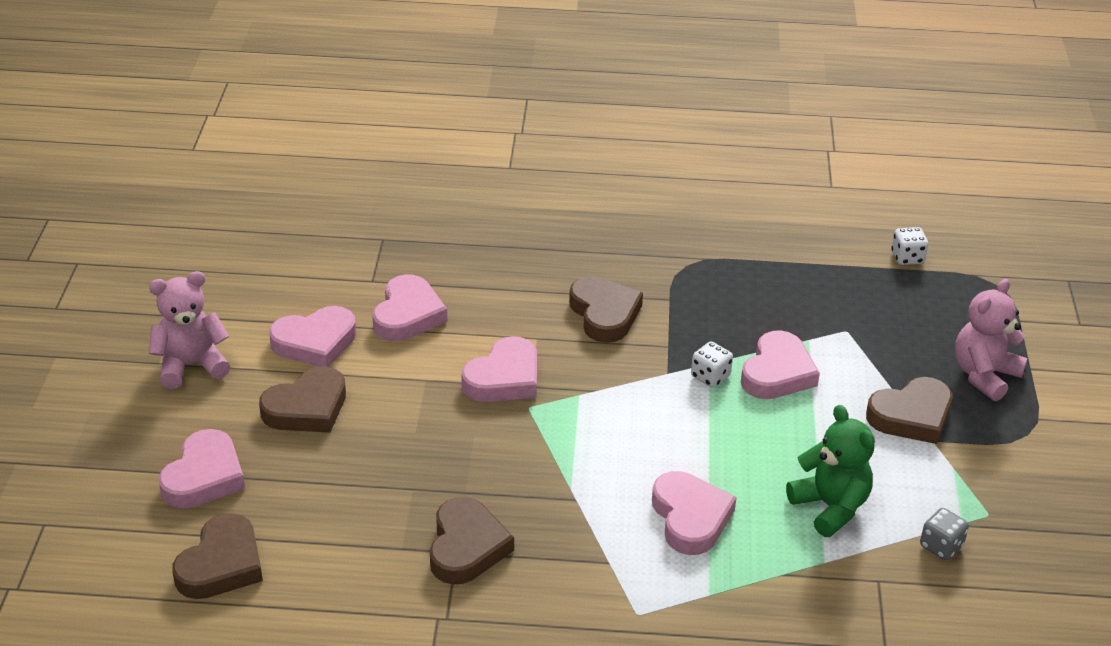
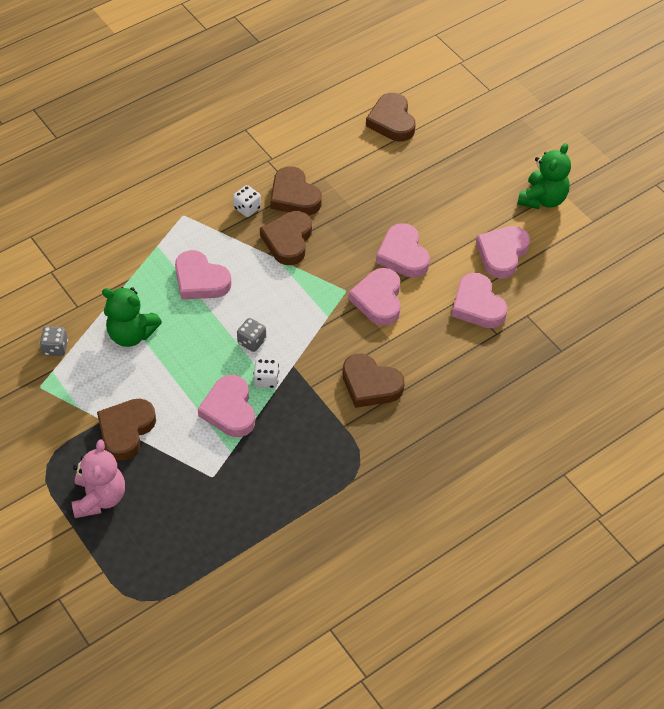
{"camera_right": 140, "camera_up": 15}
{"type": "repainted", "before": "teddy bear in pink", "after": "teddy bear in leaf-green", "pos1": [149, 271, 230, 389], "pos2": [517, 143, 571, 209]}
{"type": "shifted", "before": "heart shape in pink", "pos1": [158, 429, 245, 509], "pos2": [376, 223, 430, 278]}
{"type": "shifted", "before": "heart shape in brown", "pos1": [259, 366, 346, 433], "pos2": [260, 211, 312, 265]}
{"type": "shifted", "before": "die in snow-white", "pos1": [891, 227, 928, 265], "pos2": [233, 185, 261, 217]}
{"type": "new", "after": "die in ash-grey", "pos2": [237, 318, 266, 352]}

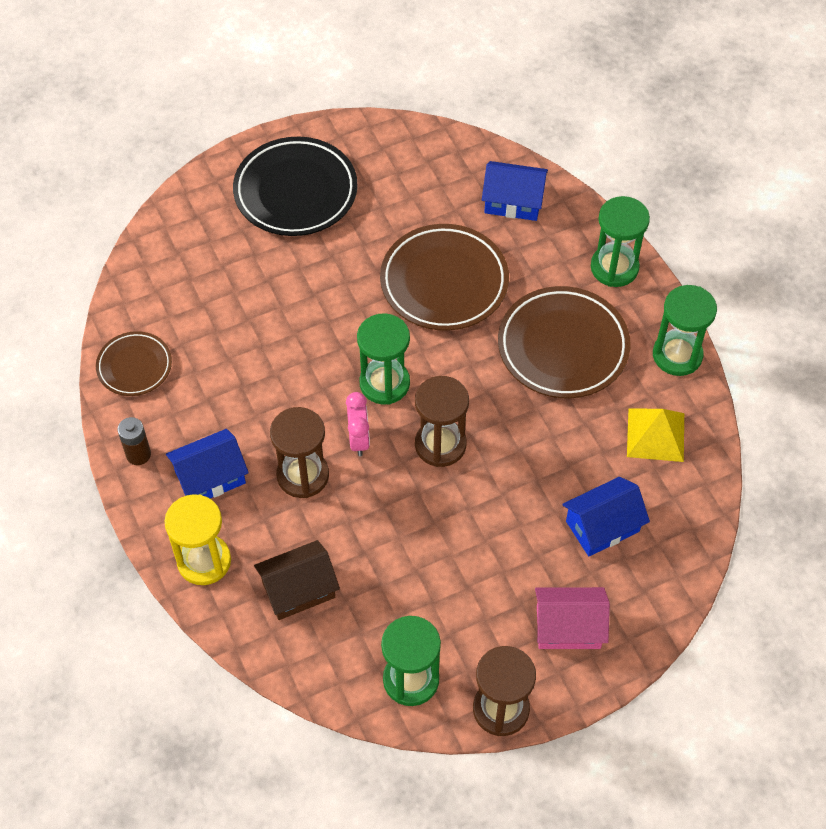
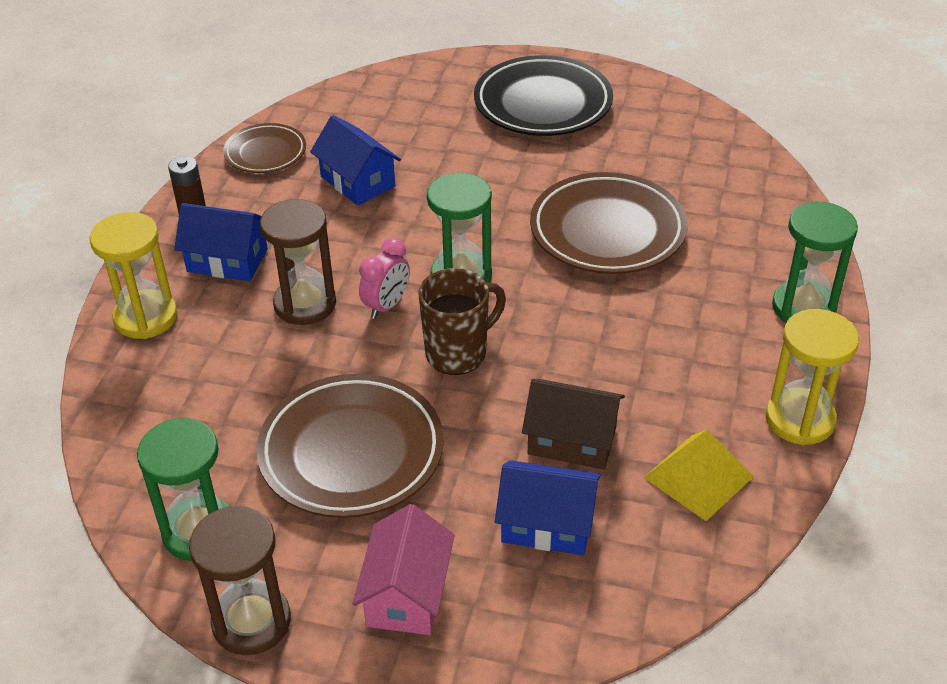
{"camera_right": 40, "camera_up": -15}
{"type": "shifted", "before": "cottage in brown", "pos1": [254, 540, 340, 620], "pos2": [522, 379, 625, 470]}
{"type": "swapped", "before": "sandglass in brown", "after": "tea mug in brown", "pos1": [415, 376, 469, 467], "pos2": [418, 268, 506, 375]}
{"type": "shifted", "before": "cottage in royal blue", "pos1": [482, 161, 548, 221], "pos2": [310, 115, 401, 206]}
{"type": "shifted", "before": "plate in brown", "pos1": [498, 286, 631, 399], "pos2": [256, 374, 444, 518]}
{"type": "rotated", "before": "cottage in pink", "pos1": [535, 587, 610, 649], "pos2": [352, 504, 455, 635], "turn": 60}
{"type": "repainted", "before": "sandglass in leaf-green", "after": "sandglass in yellow", "pos1": [653, 285, 717, 376], "pos2": [766, 309, 859, 445]}

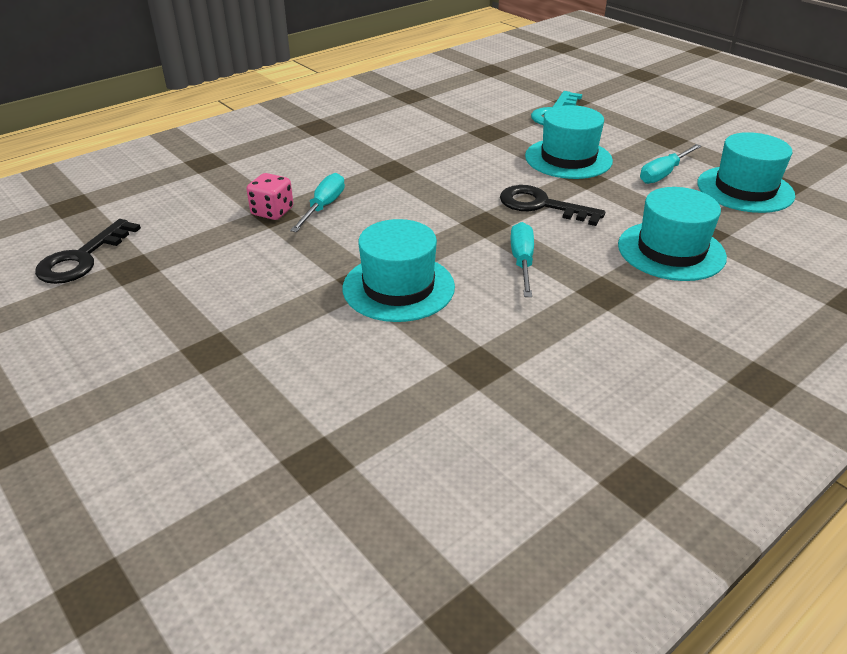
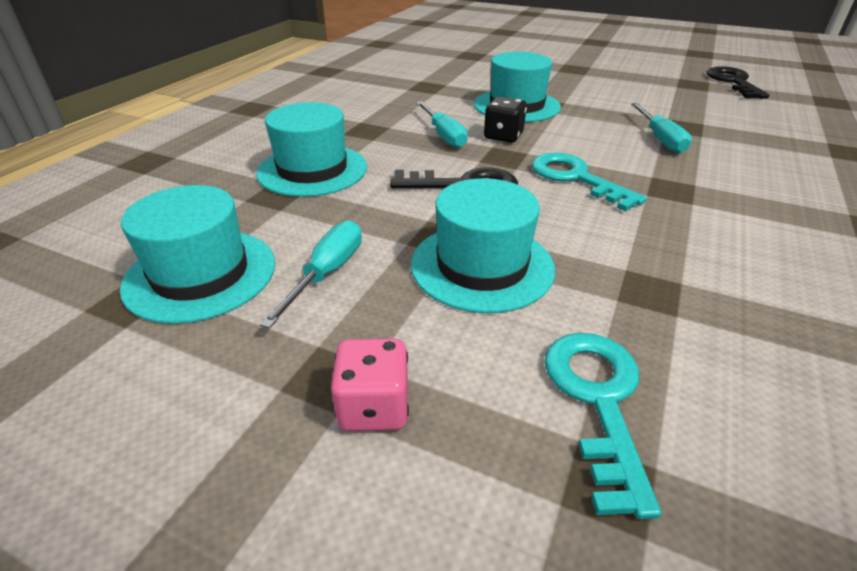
{"camera_right": 155, "camera_up": 0}
{"type": "shifted", "before": "die in pink", "pos1": [246, 173, 293, 220], "pos2": [330, 339, 409, 431]}
{"type": "new", "after": "die in jet-black", "pos2": [484, 97, 527, 143]}
{"type": "new", "after": "door key in teal", "pos2": [531, 152, 647, 211]}

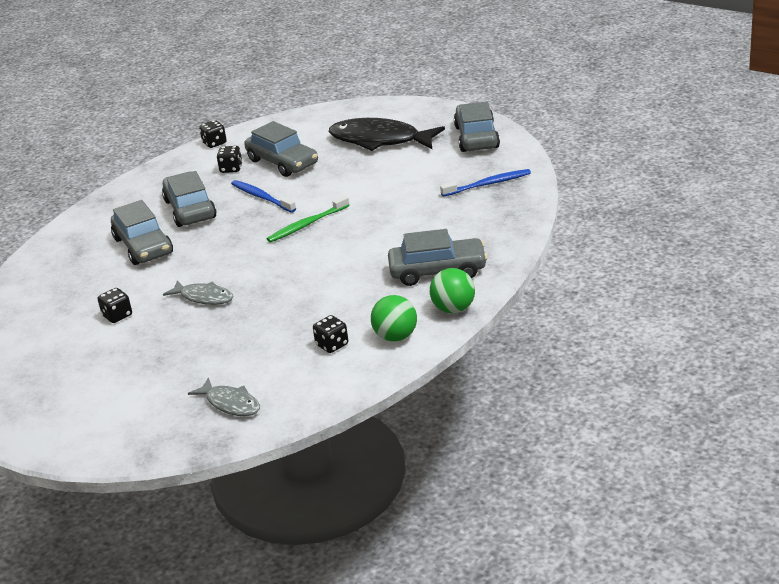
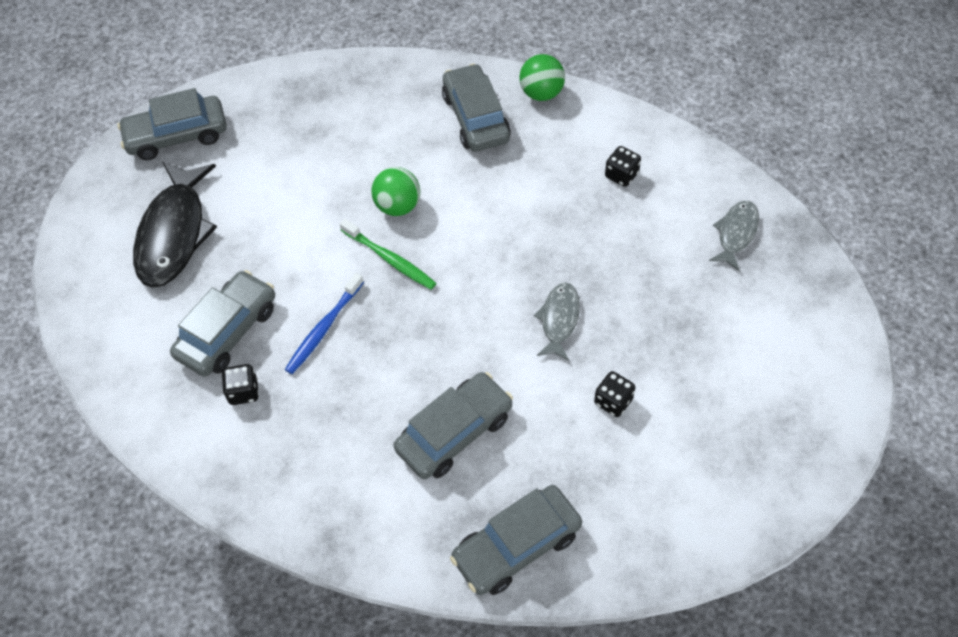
{"camera_right": -105, "camera_up": 25}
{"type": "shifted", "before": "toy car in ash-grey", "pos1": [162, 171, 217, 227], "pos2": [450, 485, 582, 595]}
{"type": "gone", "before": "die in jet-black", "pos1": [199, 120, 227, 148]}
{"type": "shifted", "before": "sphere in leaf-green", "pos1": [371, 295, 417, 342], "pos2": [372, 167, 420, 216]}
{"type": "gone", "before": "tooth brush in royal blue", "pos1": [440, 169, 531, 197]}

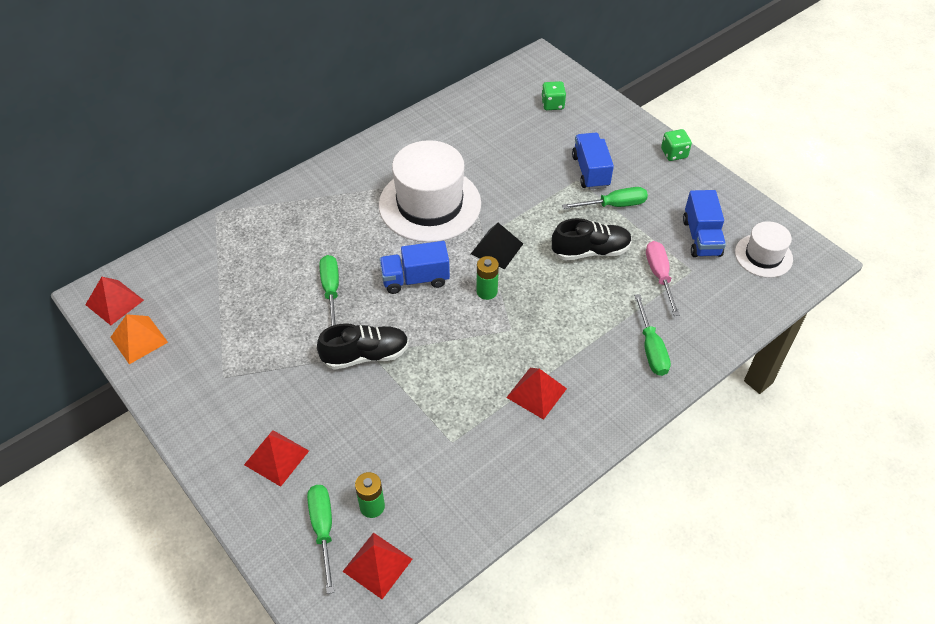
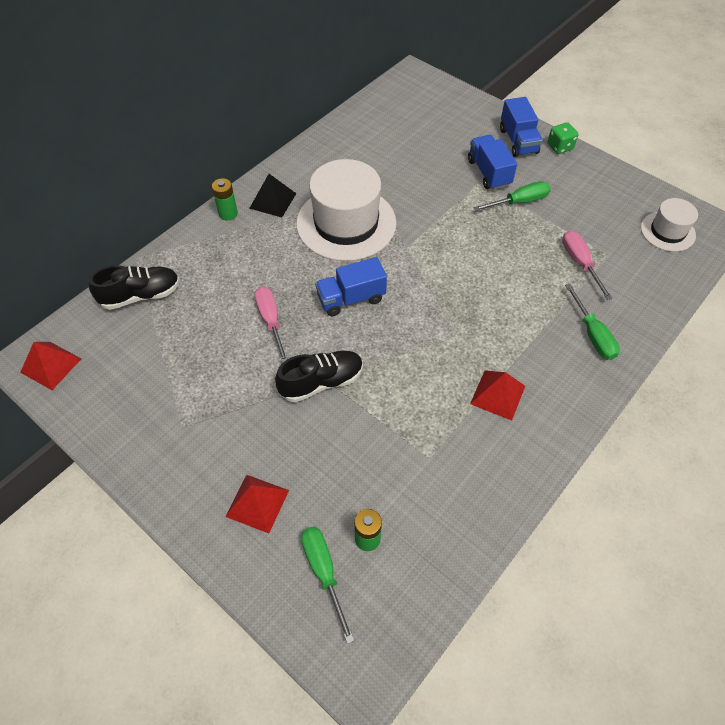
{"camera_right": -10, "camera_up": 5}
{"type": "gone", "before": "pyramid shape in orange", "pos1": [110, 314, 168, 364]}
{"type": "repainted", "before": "screwdriver in leaf-green", "after": "screwdriver in pink", "pos1": [319, 255, 339, 326], "pos2": [255, 287, 288, 363]}
{"type": "gone", "before": "pyramid shape in crimson", "pos1": [342, 532, 413, 599]}
{"type": "shifted", "before": "pyramid shape in jet-black", "pos1": [471, 223, 523, 269], "pos2": [249, 174, 297, 217]}
{"type": "shifted", "before": "AA battery in leaf-green", "pos1": [476, 256, 499, 300], "pos2": [212, 178, 238, 220]}
{"type": "gone", "before": "die in leaf-green", "pos1": [541, 81, 566, 110]}
{"type": "shifted", "before": "sneaker in jet-black", "pos1": [552, 218, 632, 261], "pos2": [89, 265, 180, 310]}
{"type": "shifted", "before": "lorry in royal blue", "pos1": [683, 190, 726, 257], "pos2": [500, 97, 543, 157]}

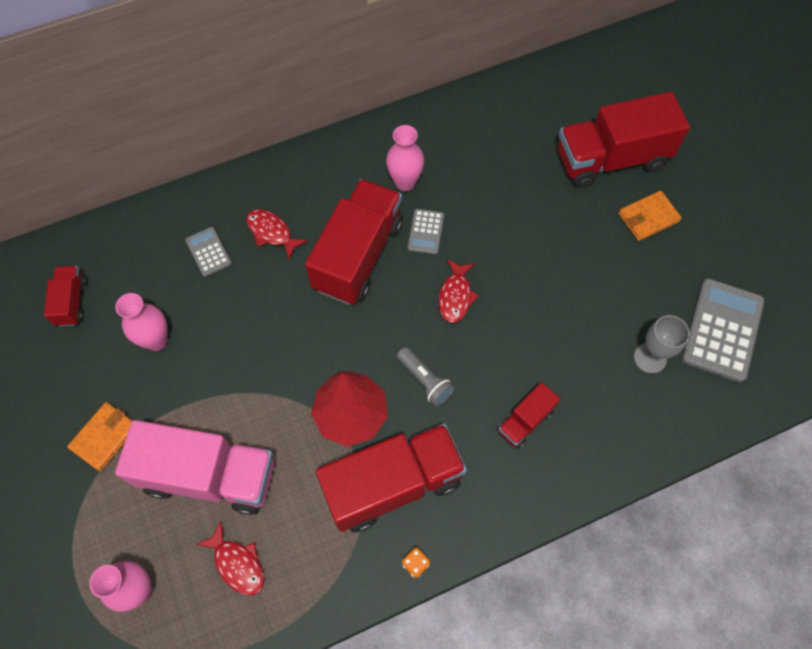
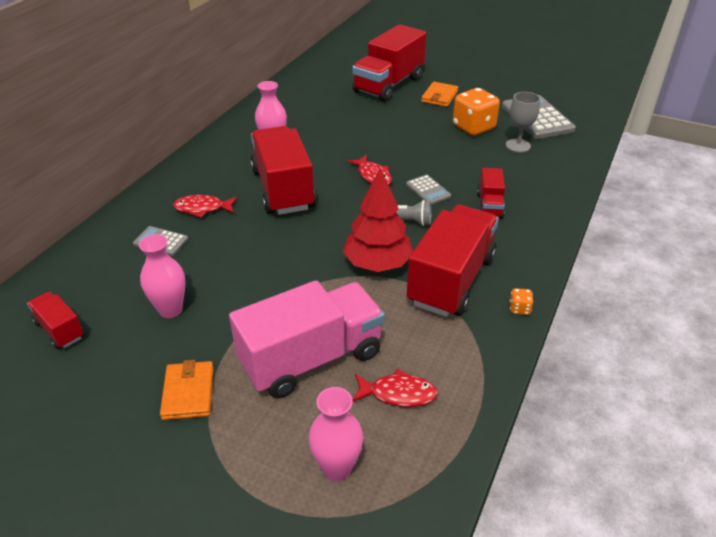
{"camera_right": -40, "camera_up": -25}
{"type": "shifted", "before": "pocket calculator in ash-grey", "pos1": [408, 209, 444, 255], "pos2": [406, 175, 451, 205]}
{"type": "new", "after": "die in orange", "pos2": [453, 88, 500, 136]}

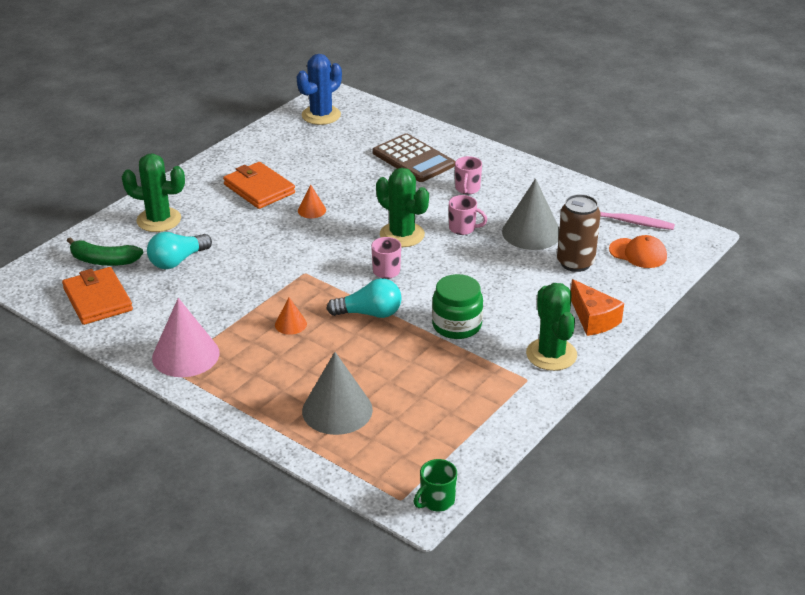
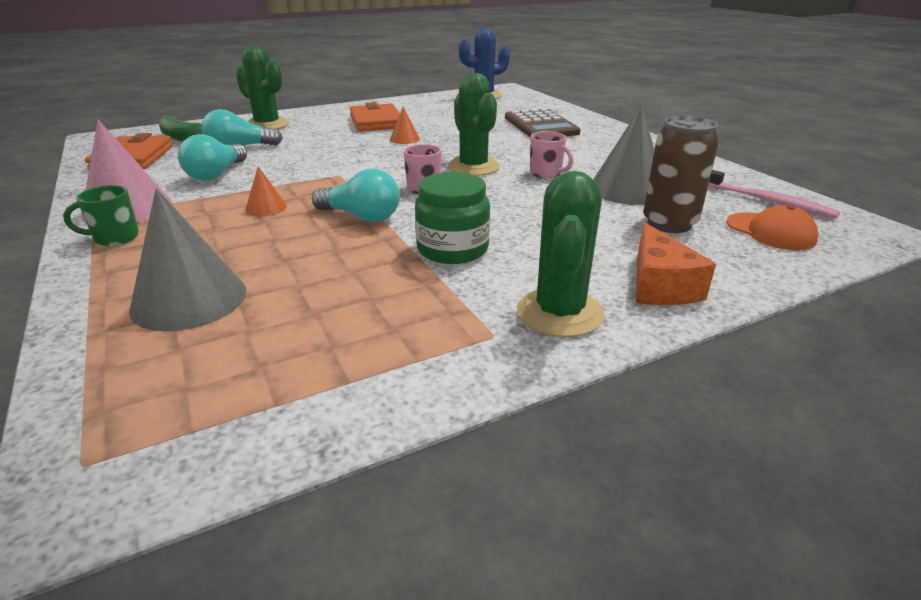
{"camera_right": 25, "camera_up": -5}
{"type": "shifted", "before": "tea mug in leaf-green", "pos1": [414, 459, 457, 511], "pos2": [63, 185, 139, 246]}
{"type": "gone", "before": "tea mug in pink", "pos1": [455, 156, 482, 194]}
{"type": "new", "after": "bulb in teal", "pos2": [178, 134, 247, 181]}

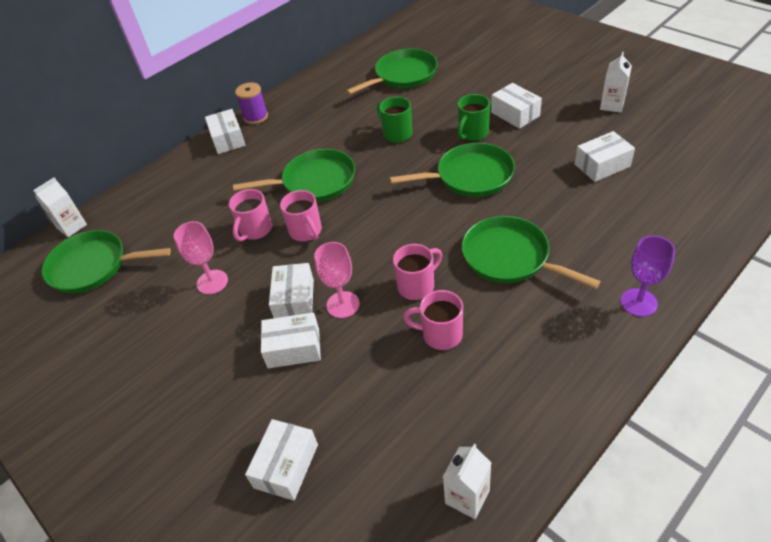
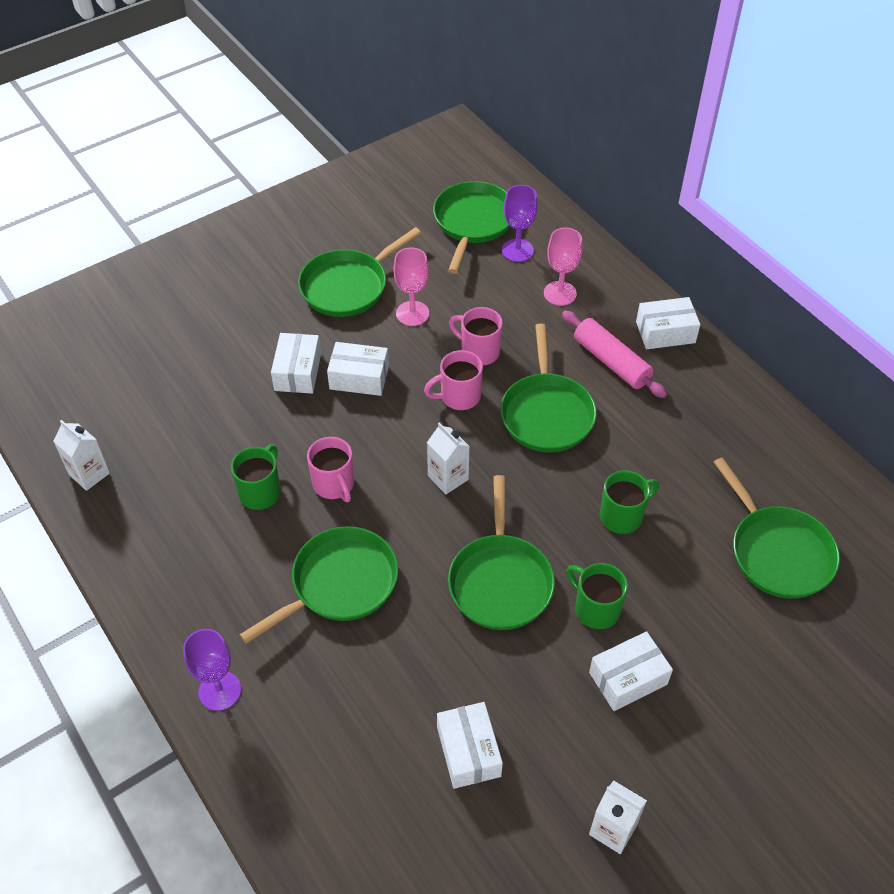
{"camera_right": 95, "camera_up": 5}
{"type": "shifted", "before": "juice carton in snow-white", "pos1": [33, 177, 87, 237], "pos2": [427, 422, 470, 494]}
{"type": "gone", "before": "spool in violet", "pos1": [235, 82, 268, 124]}
{"type": "gone", "before": "package in snow-white", "pos1": [245, 419, 318, 501]}
{"type": "shifted", "before": "goblet in pink", "pos1": [314, 242, 360, 318], "pos2": [544, 227, 583, 306]}
{"type": "repainted", "before": "tea mug in pink", "after": "tea mug in leaf-green", "pos1": [403, 290, 463, 350], "pos2": [231, 445, 281, 510]}
{"type": "new", "after": "skillet in leaf-green", "pos2": [298, 227, 421, 317]}
{"type": "new", "after": "goblet in violet", "pos2": [502, 185, 538, 262]}
{"type": "new", "after": "pastry roller in pink", "pos2": [562, 310, 667, 398]}

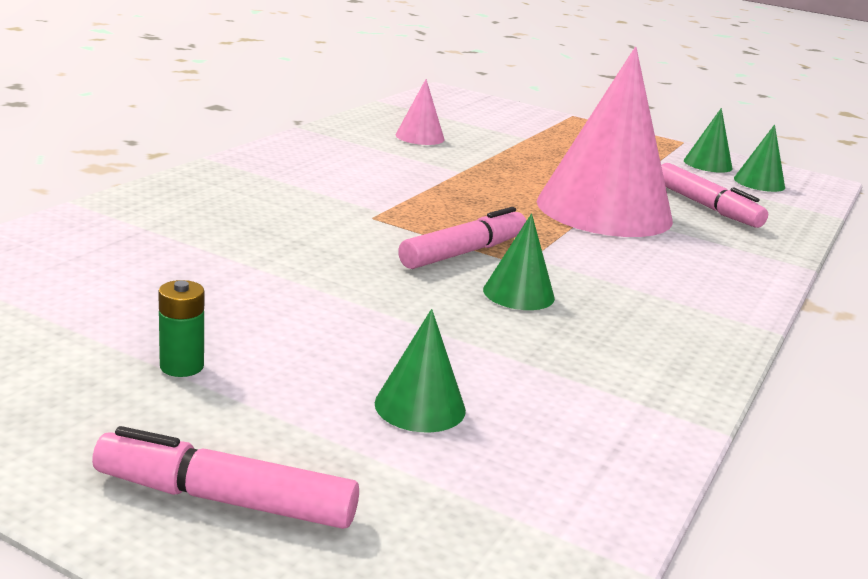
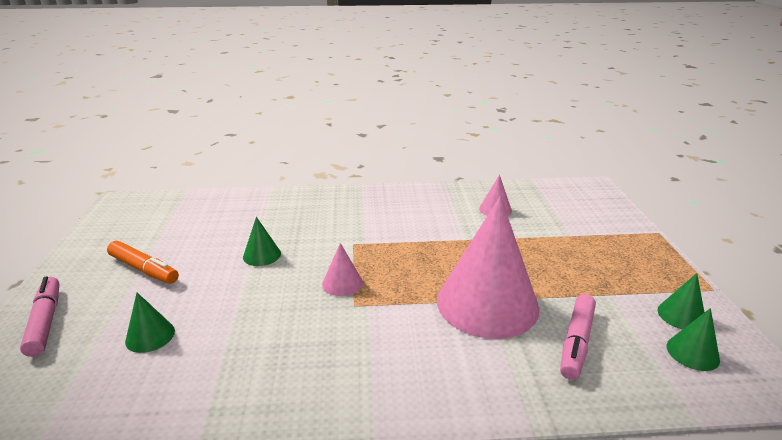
{"camera_right": 60, "camera_up": 5}
{"type": "swapped", "before": "AA battery in leaf-green", "after": "felt pen in orange", "pos1": [158, 280, 204, 377], "pos2": [107, 241, 179, 284]}
{"type": "swapped", "before": "felt pen in pink", "after": "solid cone in pink", "pos1": [398, 207, 526, 269], "pos2": [322, 243, 363, 296]}
{"type": "shifted", "before": "solid cone in leaf-green", "pos1": [483, 213, 555, 310], "pos2": [243, 217, 281, 266]}

